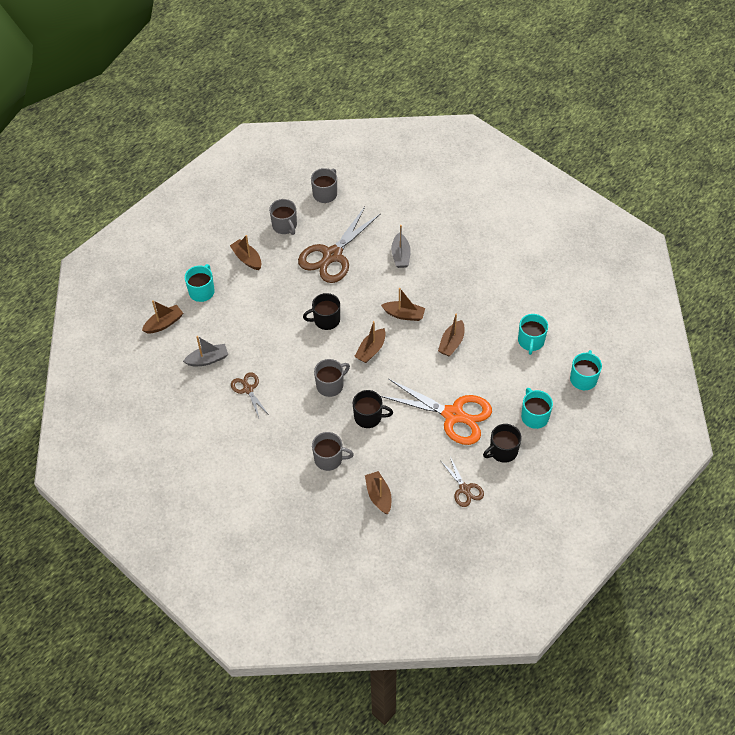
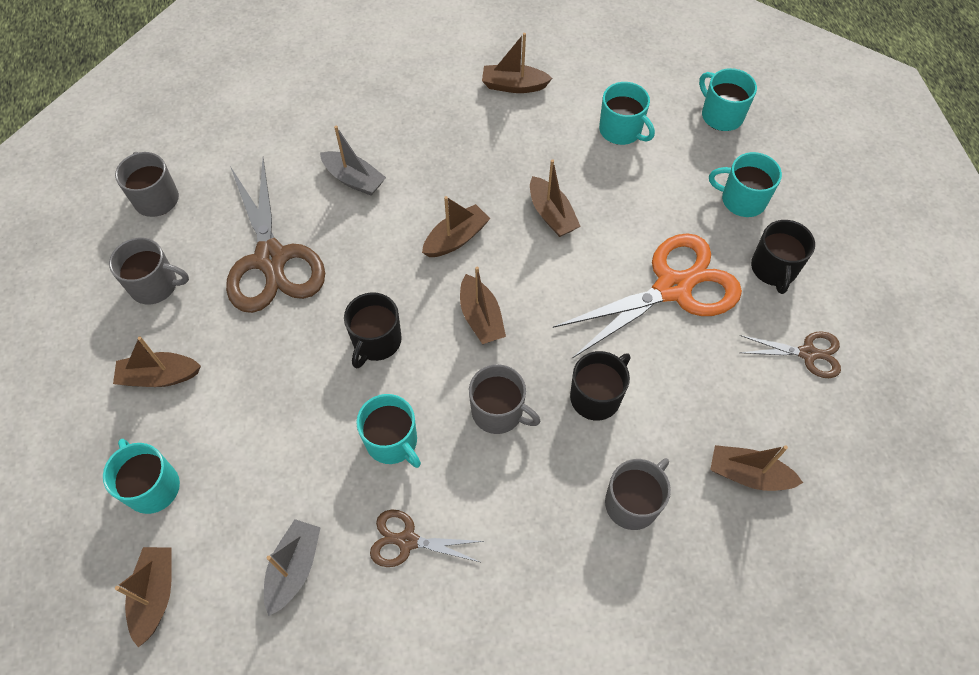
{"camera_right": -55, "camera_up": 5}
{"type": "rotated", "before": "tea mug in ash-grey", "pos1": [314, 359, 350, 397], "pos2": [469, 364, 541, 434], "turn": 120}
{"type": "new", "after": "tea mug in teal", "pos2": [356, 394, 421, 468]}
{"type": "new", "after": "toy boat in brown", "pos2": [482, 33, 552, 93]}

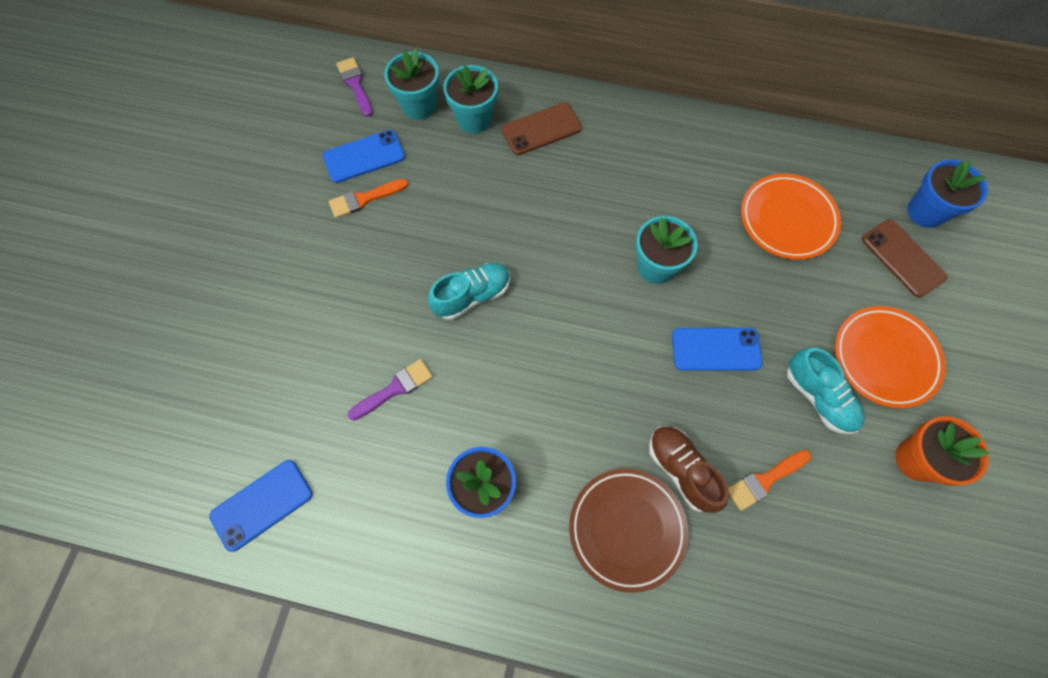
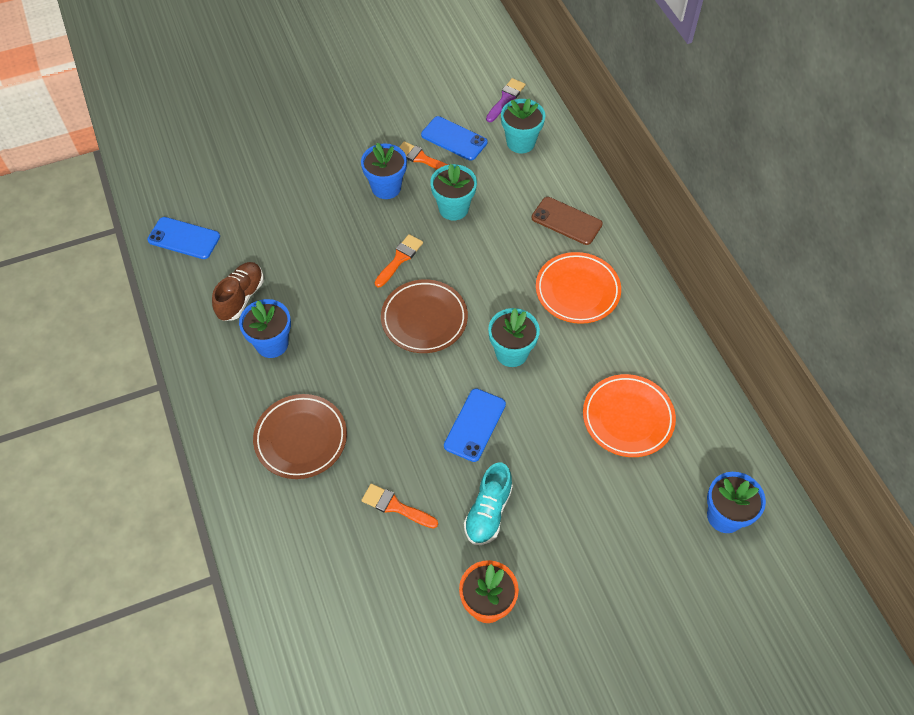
{"camera_right": 55, "camera_up": -10}
{"type": "gone", "before": "brush in violet", "pos1": [348, 359, 433, 420]}
{"type": "swapped", "before": "sneaker in teal", "after": "brush in orange", "pos1": [428, 263, 510, 320], "pos2": [374, 234, 423, 287]}
{"type": "shifted", "before": "plant pot in teal", "pos1": [443, 65, 498, 134], "pos2": [430, 164, 477, 220]}
{"type": "shifted", "before": "sneaker in brown", "pos1": [649, 426, 729, 513], "pos2": [212, 262, 264, 321]}
{"type": "rotated", "before": "mobile phone in royal blue", "pos1": [672, 328, 763, 371], "pos2": [444, 388, 506, 462], "turn": 60}
{"type": "shifted", "before": "plate in orange", "pos1": [835, 306, 946, 408], "pos2": [536, 252, 621, 324]}
{"type": "gone", "before": "mobile phone in brown", "pos1": [862, 219, 948, 298]}
{"type": "new", "after": "plant pot in royal blue", "pos2": [361, 143, 407, 199]}
{"type": "new", "after": "plate in brown", "pos2": [381, 279, 468, 353]}

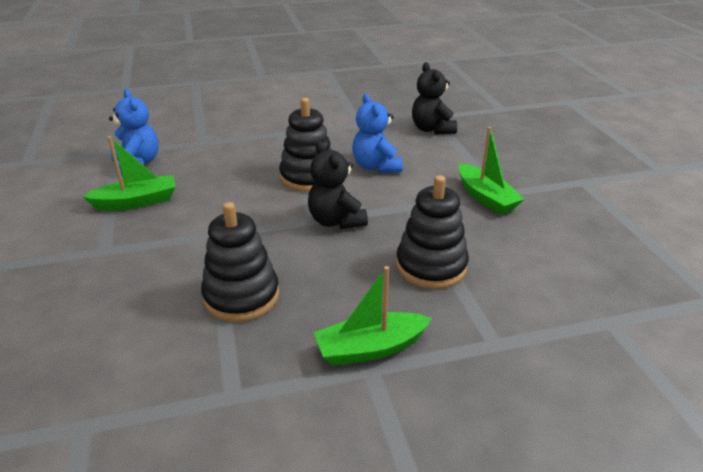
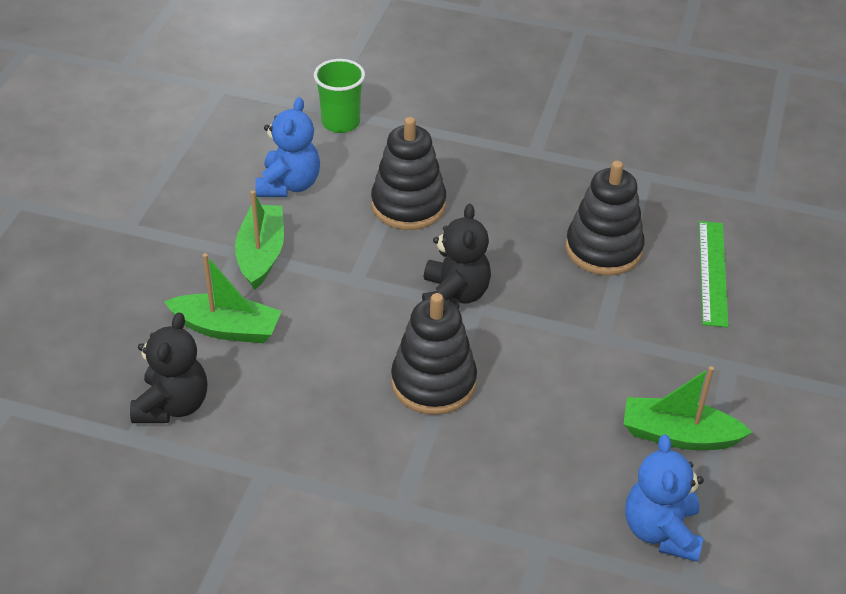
{"camera_right": -150, "camera_up": 10}
{"type": "shifted", "before": "toy boat in leaf-green", "pos1": [314, 266, 432, 366], "pos2": [164, 253, 282, 343]}
{"type": "shifted", "before": "teddy bear in royal blue", "pos1": [352, 94, 403, 173], "pos2": [255, 97, 320, 197]}
{"type": "new", "after": "beaker in leaf-green", "pos2": [314, 59, 365, 133]}
{"type": "new", "after": "straightedge in leaf-green", "pos2": [699, 221, 729, 328]}

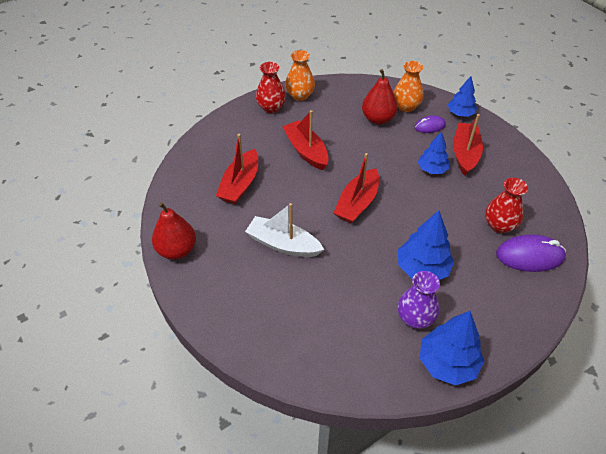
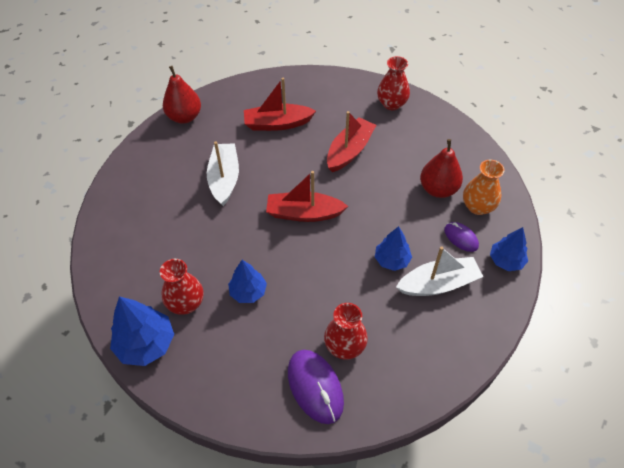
{"camera_right": 65, "camera_up": 5}
{"type": "gone", "before": "vase in orange", "pos1": [285, 50, 315, 101]}
{"type": "scaled", "before": "toy tree in royal blue", "pos1": [398, 210, 454, 280], "pos2": [228, 260, 267, 303], "scale": 0.65}
{"type": "repainted", "before": "vase in violet", "after": "vase in crimson", "pos1": [398, 271, 440, 329], "pos2": [160, 259, 204, 315]}
{"type": "repainted", "before": "toy boat in crimson", "after": "toy boat in snow-white", "pos1": [453, 114, 483, 176], "pos2": [396, 247, 483, 296]}

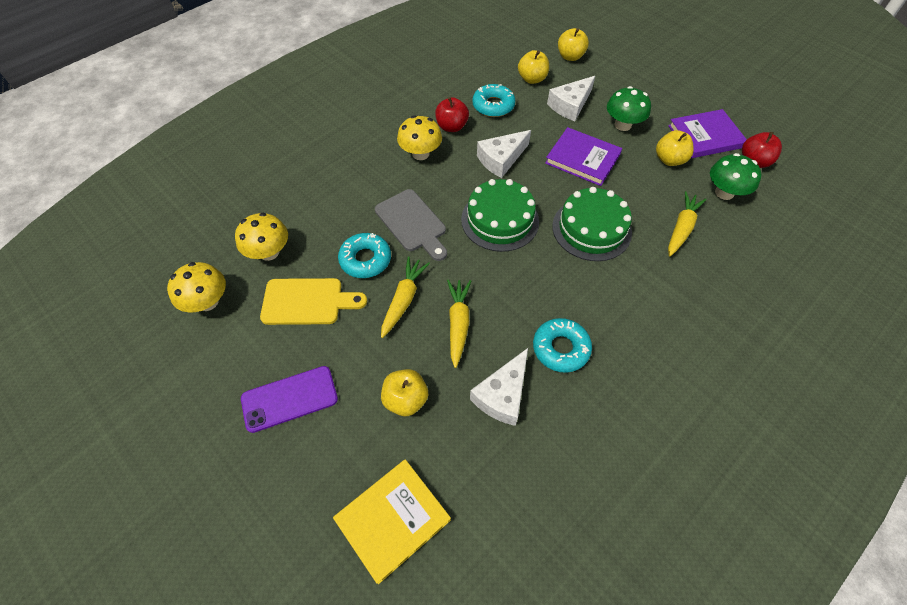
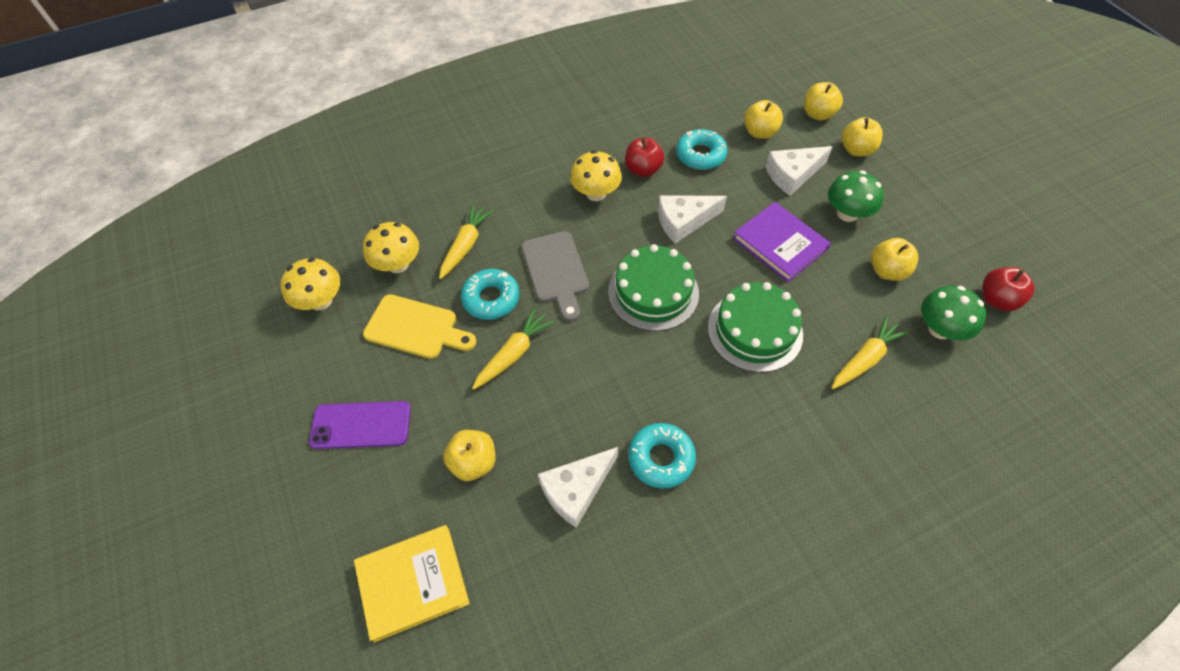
{"camera_right": 20, "camera_up": 0}
{"type": "shifted", "before": "toy carrot in yellow", "pos1": [447, 280, 471, 368], "pos2": [439, 204, 494, 279]}
{"type": "gone", "before": "hardback in violet", "pos1": [668, 109, 747, 158]}
{"type": "new", "after": "apple fruit in yellow", "pos2": [841, 117, 883, 156]}

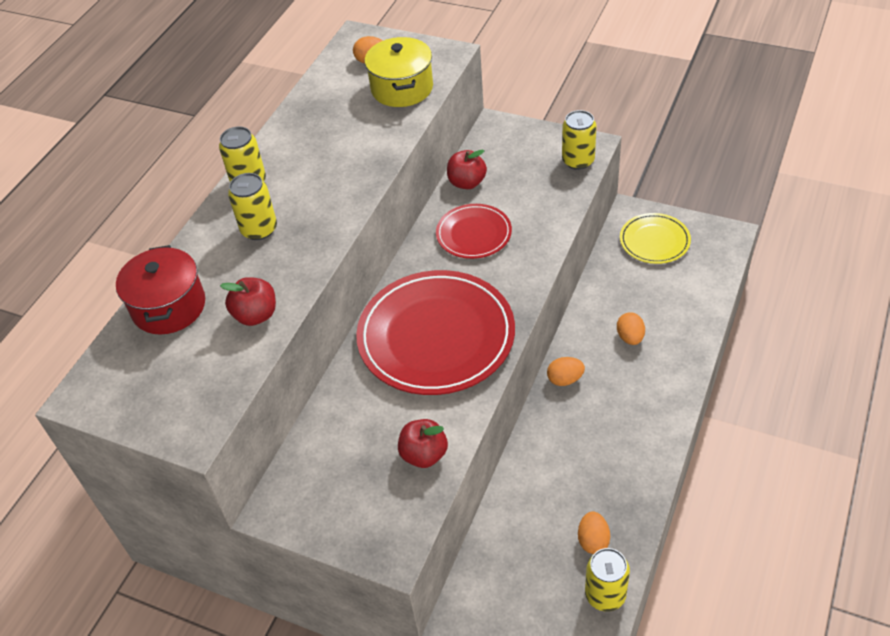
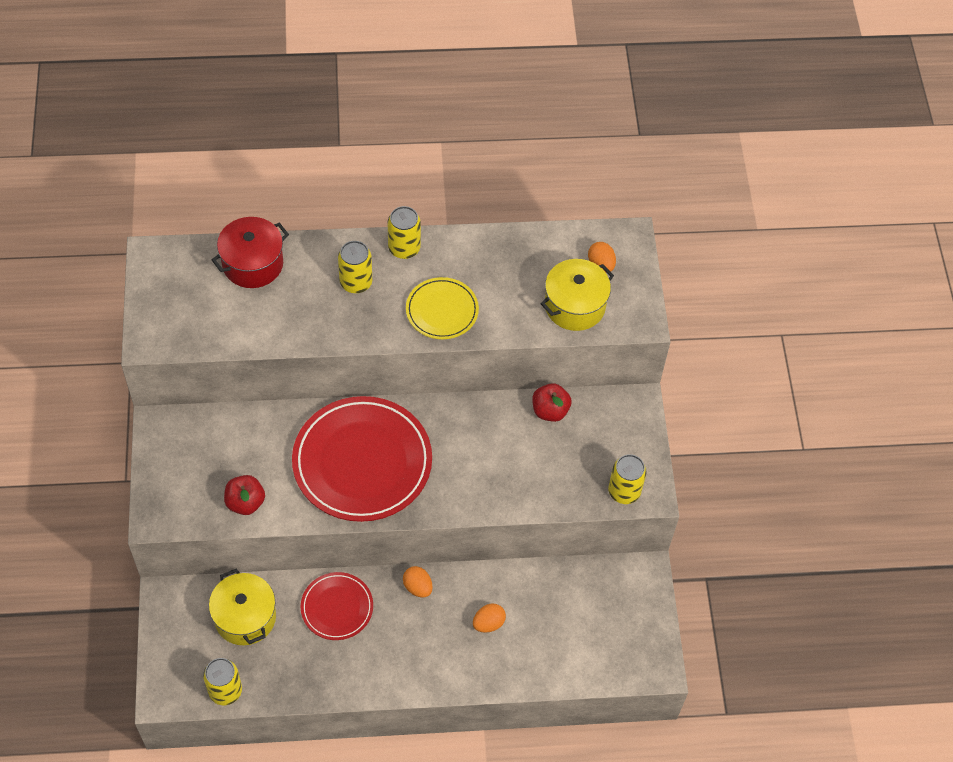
{"camera_right": 55, "camera_up": 10}
{"type": "gone", "before": "apple fruit in crimson", "pos1": [220, 277, 276, 326]}
{"type": "shifted", "before": "plate in crimson", "pos1": [436, 204, 512, 259], "pos2": [301, 572, 373, 640]}
{"type": "gone", "before": "egg shape in orange", "pos1": [578, 511, 610, 554]}
{"type": "shifted", "before": "plate in yellow", "pos1": [620, 213, 691, 264], "pos2": [406, 277, 479, 339]}
{"type": "new", "after": "cooking pot in yellow", "pos2": [209, 569, 276, 645]}

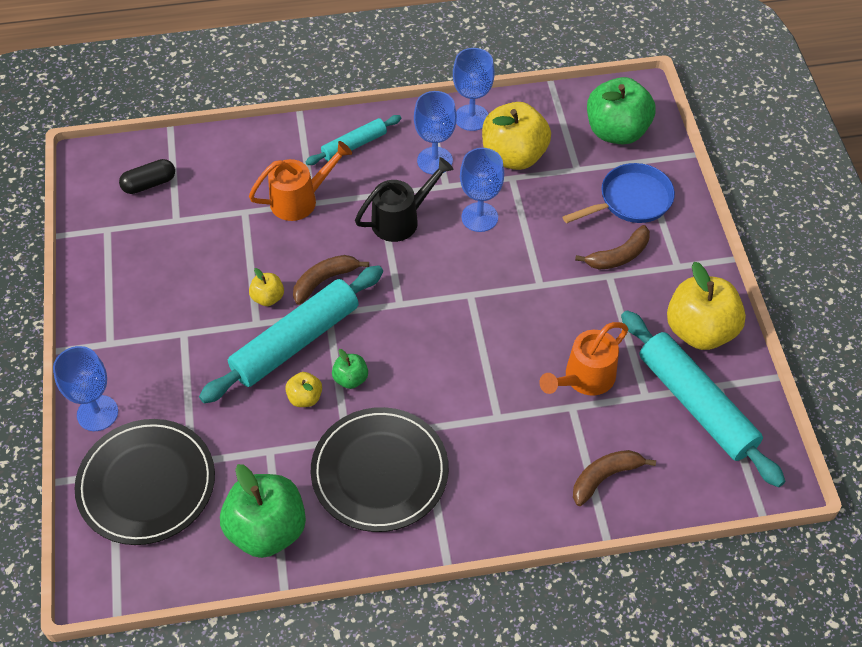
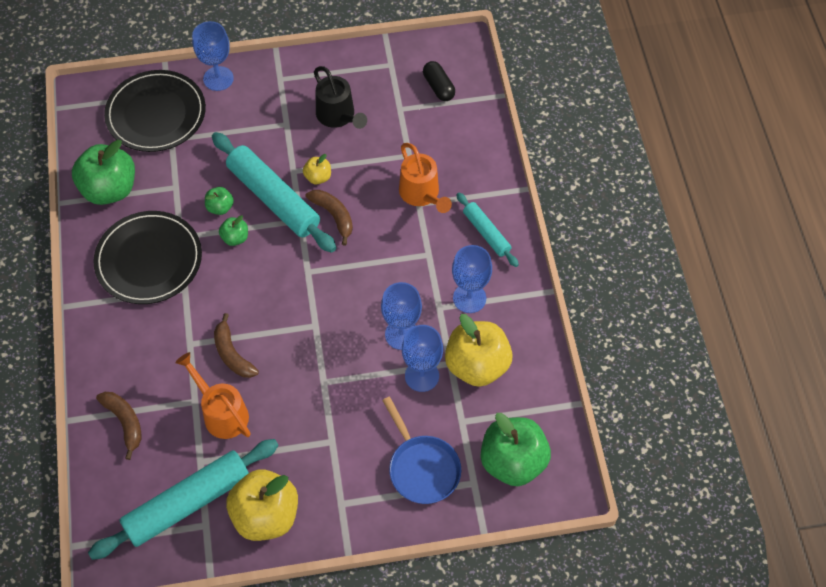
{"camera_right": 90, "camera_up": 5}
{"type": "repainted", "before": "apple fruit in yellow", "after": "apple fruit in leaf-green", "pos1": [285, 372, 322, 407], "pos2": [205, 187, 234, 215]}
{"type": "shifted", "before": "watering can in jet-black", "pos1": [355, 157, 454, 242], "pos2": [314, 66, 367, 129]}
{"type": "shifted", "before": "goblet in royal blue", "pos1": [453, 48, 495, 131], "pos2": [402, 325, 443, 392]}
{"type": "shifted", "before": "toy banana in brown", "pos1": [575, 225, 650, 270], "pos2": [214, 313, 259, 378]}

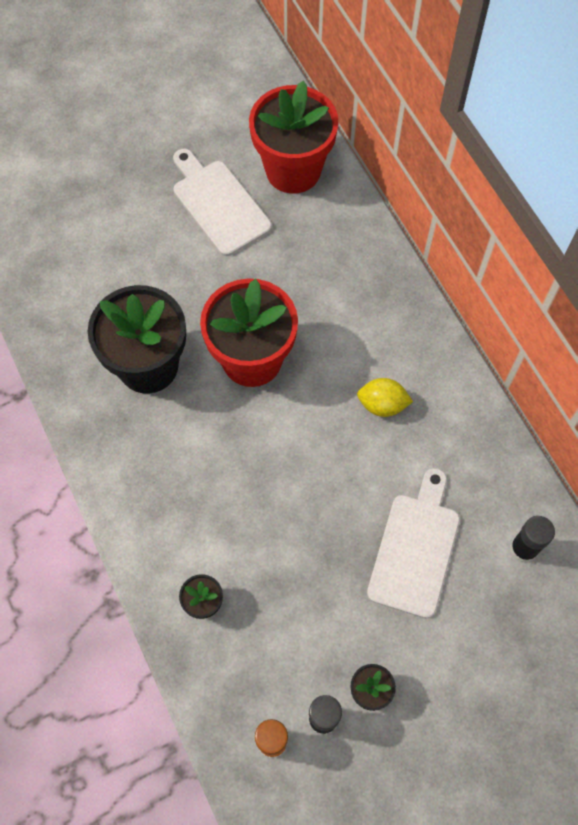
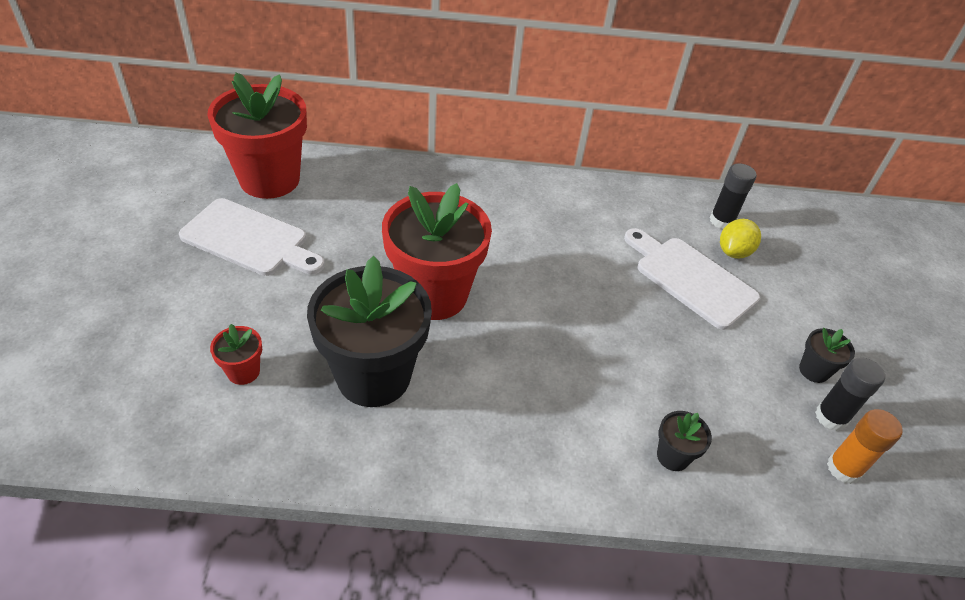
{"camera_right": -65, "camera_up": -20}
{"type": "rotated", "before": "chopping board in snow-white", "pos1": [173, 149, 272, 256], "pos2": [179, 198, 325, 276], "turn": -150}
{"type": "shifted", "before": "lemon in yellow", "pos1": [357, 378, 413, 417], "pos2": [720, 219, 761, 259]}
{"type": "new", "after": "plant pot in crimson", "pos2": [210, 324, 262, 385]}

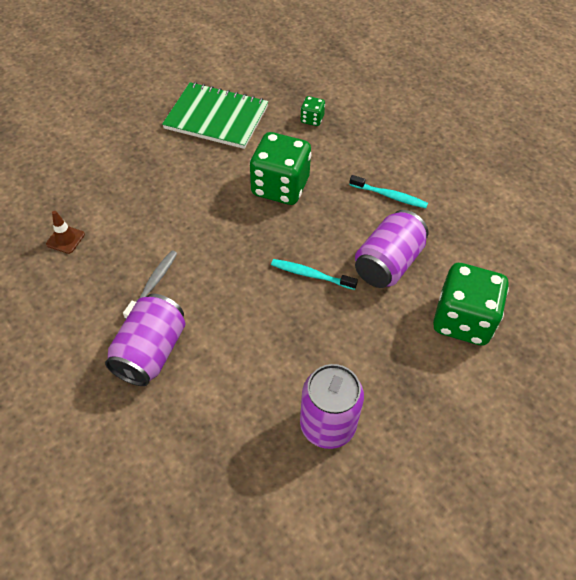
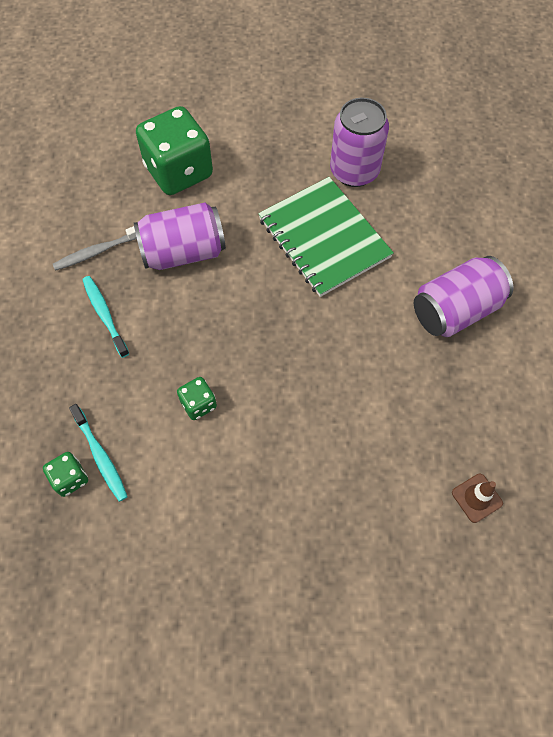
{"camera_right": -140, "camera_up": 10}
{"type": "shifted", "before": "tooth brush in ash-grey", "pos1": [123, 250, 177, 319], "pos2": [53, 226, 137, 271]}
{"type": "shifted", "before": "exercise book in leaf-green", "pos1": [162, 82, 268, 149], "pos2": [258, 177, 394, 297]}
{"type": "scaled", "before": "die in leaf-green", "pos1": [250, 132, 311, 205], "pos2": [177, 377, 217, 420], "scale": 0.45}
{"type": "shifted", "before": "tooth brush in teal", "pos1": [271, 259, 358, 290], "pos2": [69, 404, 128, 502]}

